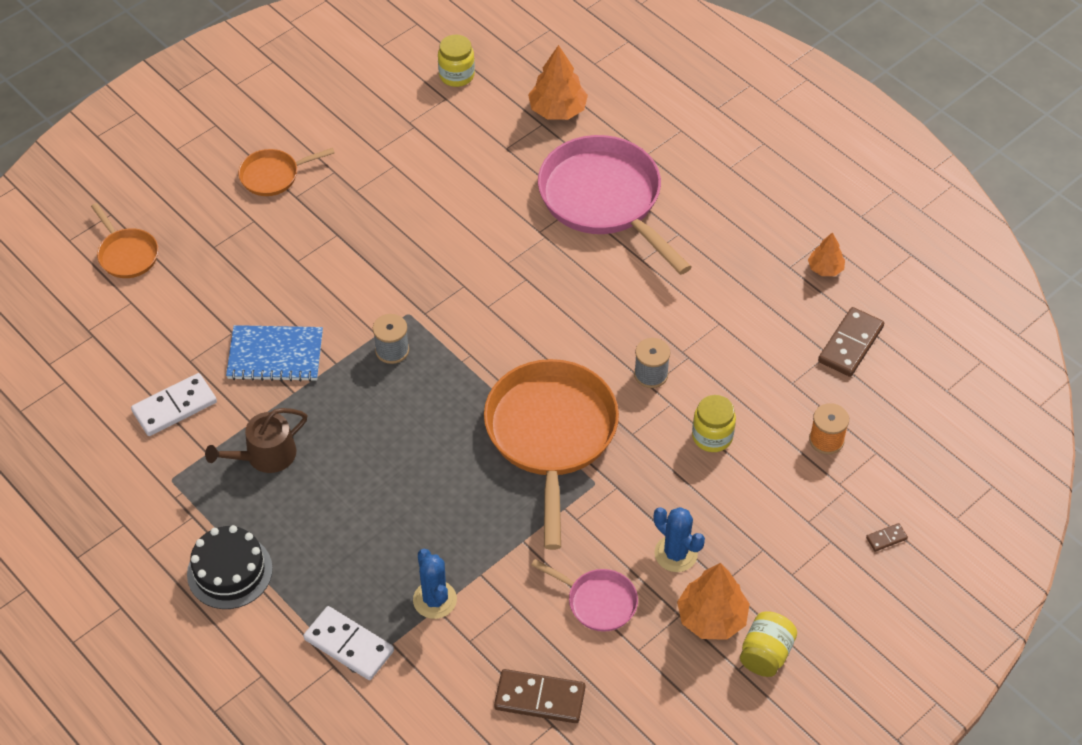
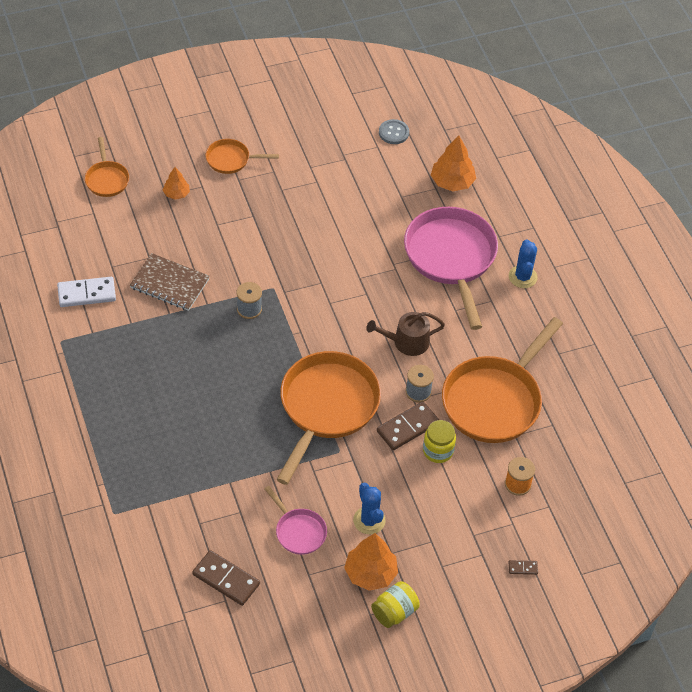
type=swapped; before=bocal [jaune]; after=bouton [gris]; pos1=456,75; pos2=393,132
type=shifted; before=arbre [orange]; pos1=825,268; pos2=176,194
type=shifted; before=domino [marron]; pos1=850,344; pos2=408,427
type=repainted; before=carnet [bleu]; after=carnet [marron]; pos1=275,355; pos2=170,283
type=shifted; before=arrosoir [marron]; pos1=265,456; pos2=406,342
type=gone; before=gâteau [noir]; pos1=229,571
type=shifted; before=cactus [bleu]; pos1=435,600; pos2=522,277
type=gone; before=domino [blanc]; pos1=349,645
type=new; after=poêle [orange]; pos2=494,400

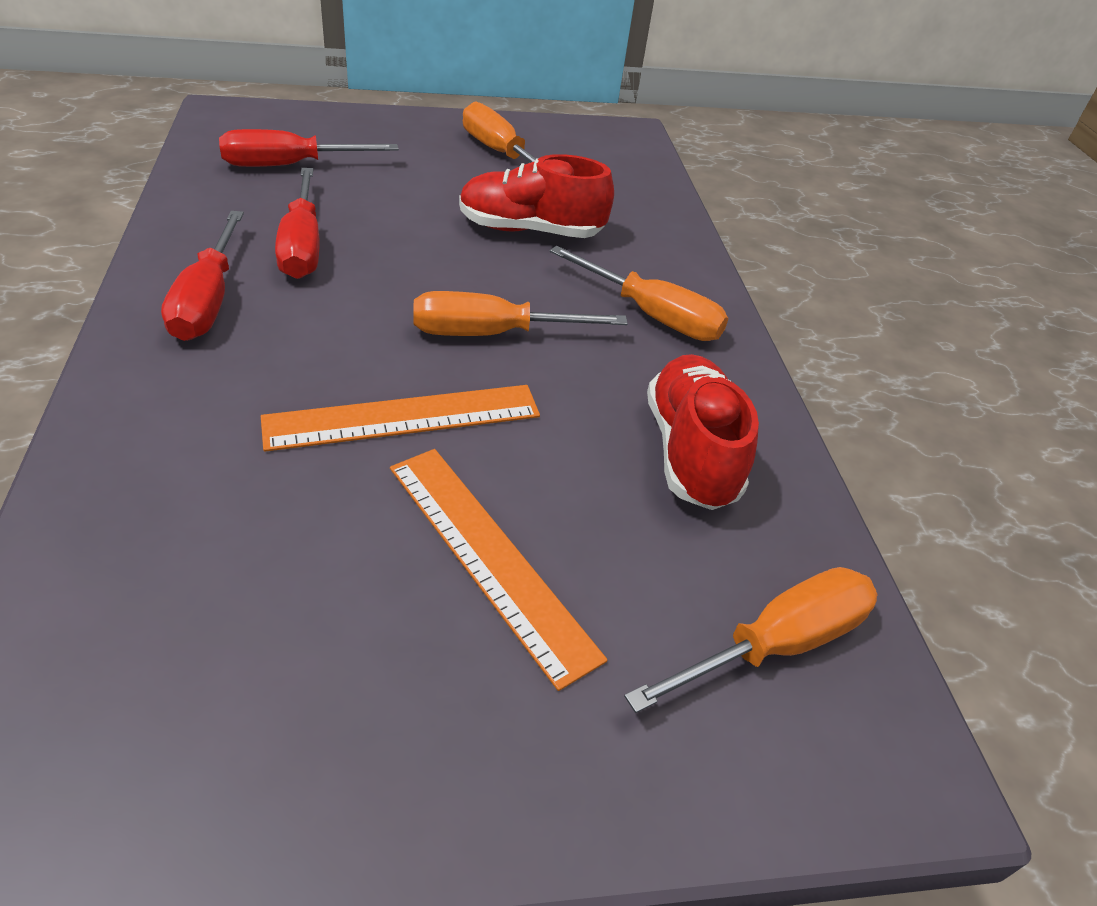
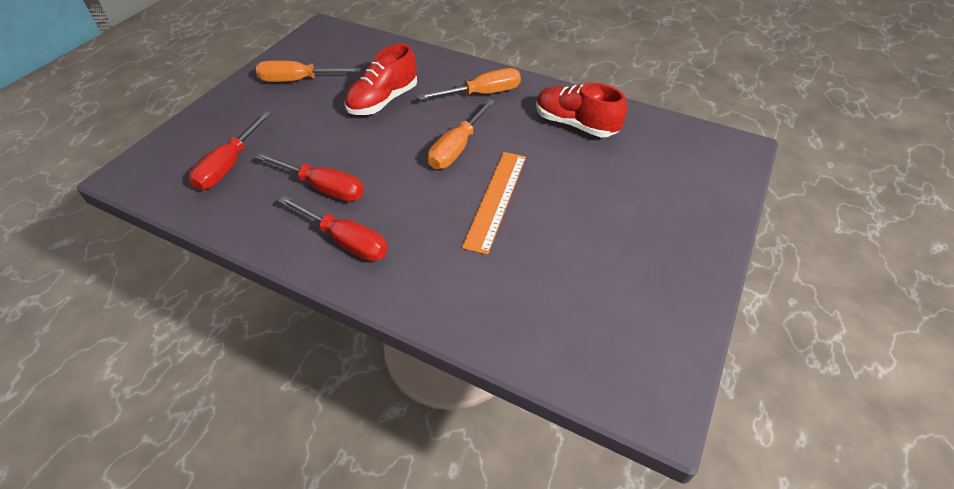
type=gone; before=règle [orange]; pos1=489,557
type=gone; before=tournevis [orange]; pos1=775,644

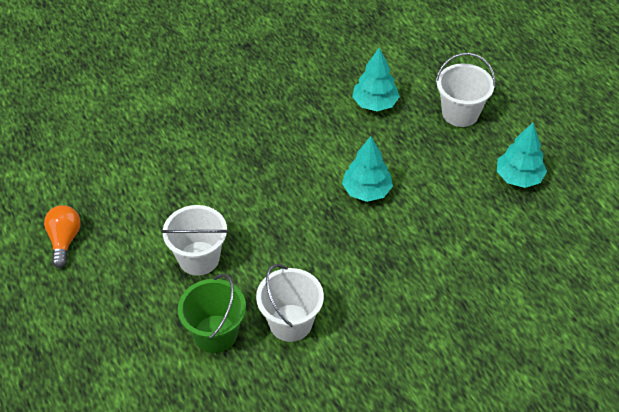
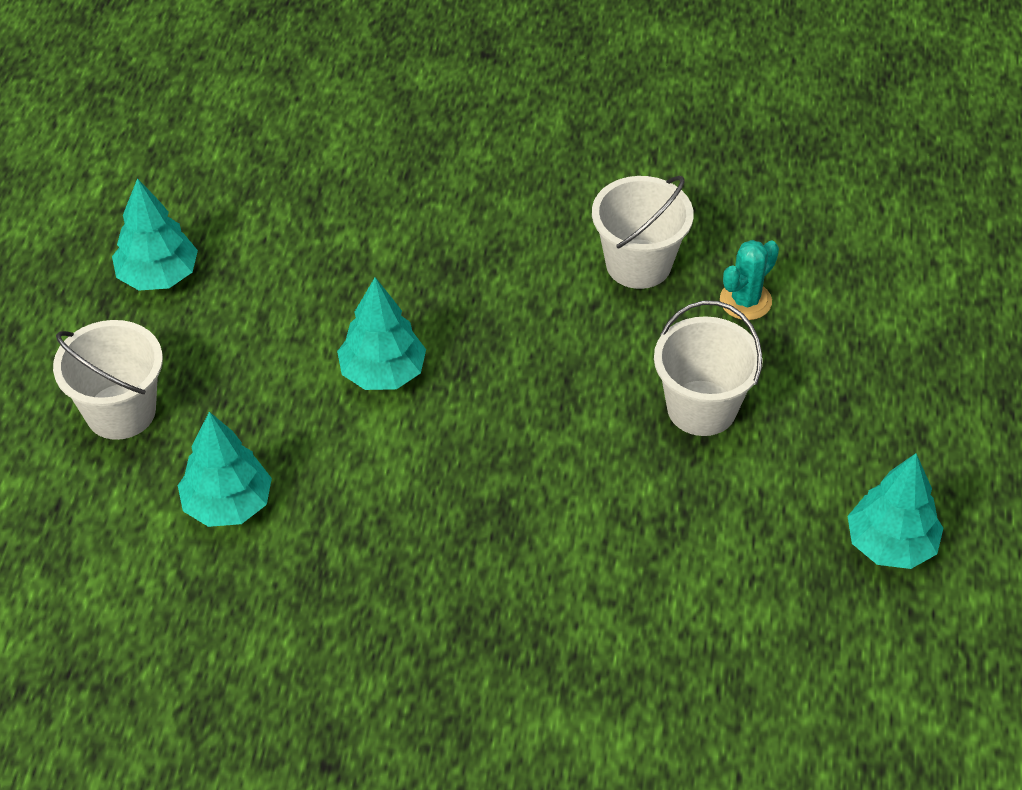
type=swapped; before=ampoule [orange]; after=arbre [turquoise]; pos1=64,240; pos2=890,545
type=swapped; before=seau [vert]; after=cactus [turquoise]; pos1=215,334; pos2=745,301

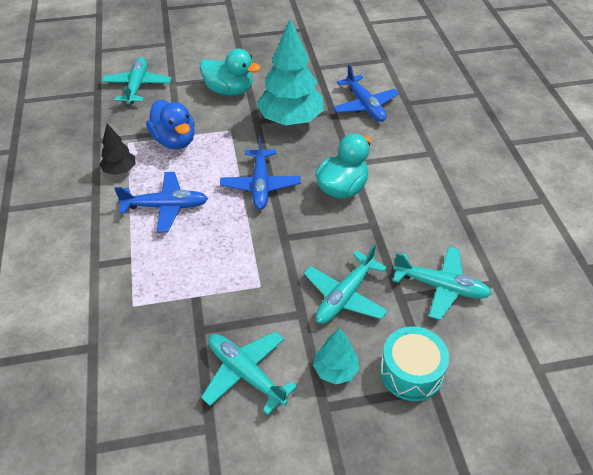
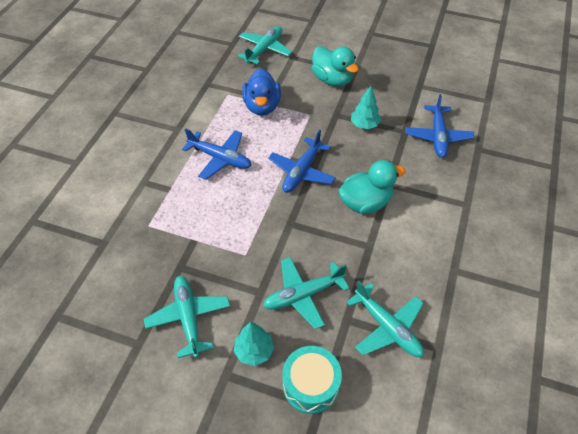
type=scaled; before=arbre [turquoise]; pos1=290,120; pos2=364,125; scale=0.5
type=gone; before=arbre [noir]; pos1=120,170

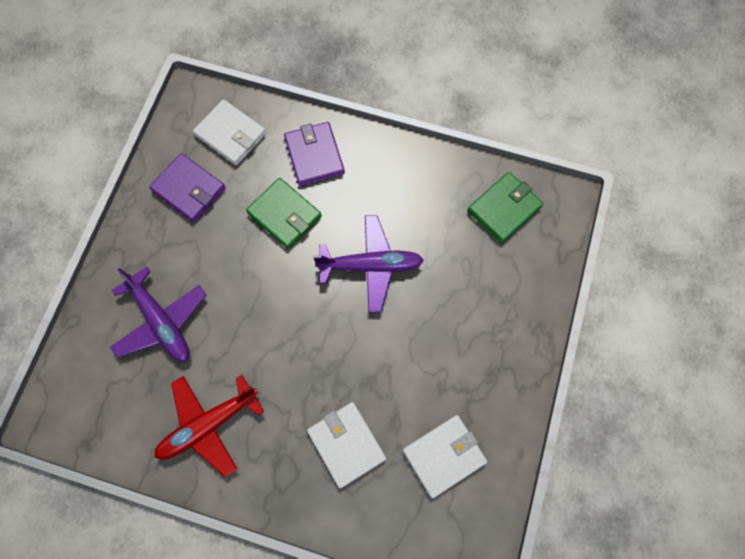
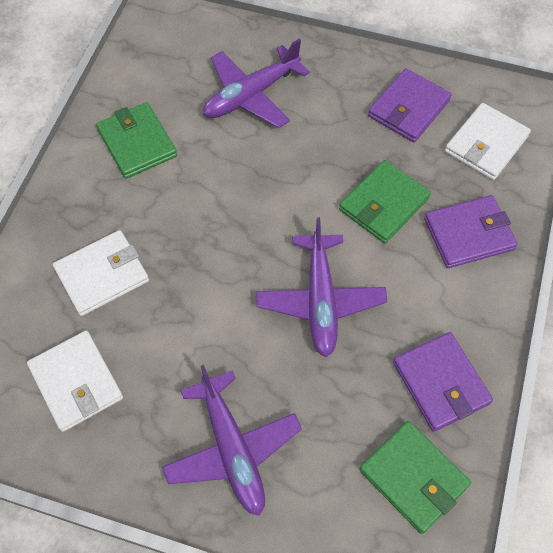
type=swapped; before=avion [rouge]; after=portefeuille [vert]; pos1=208,425; pos2=137,143
type=new; after=portefeuille [violet]; pos2=440,383
type=new; after=avion [violet]; pos2=232,449

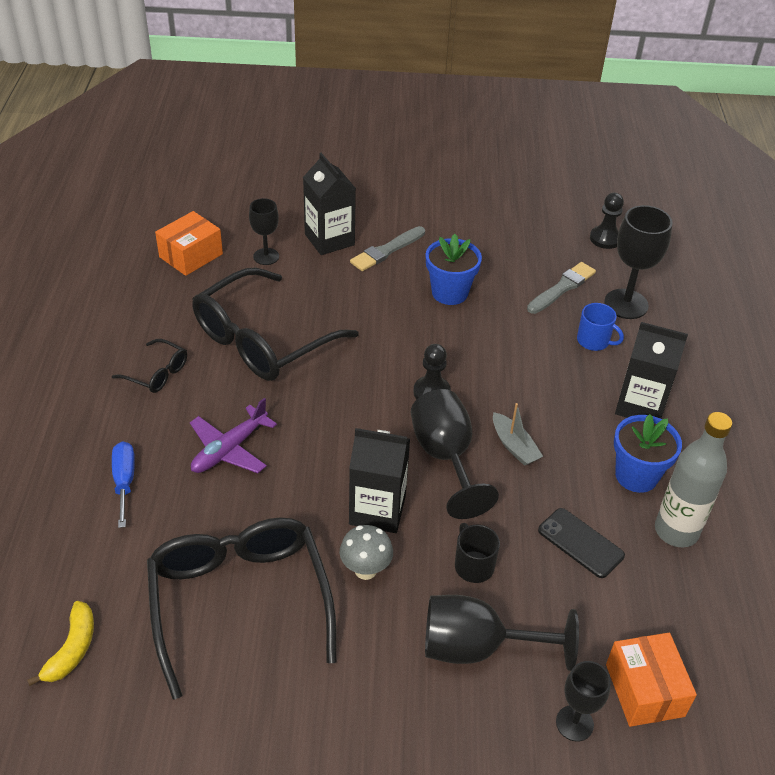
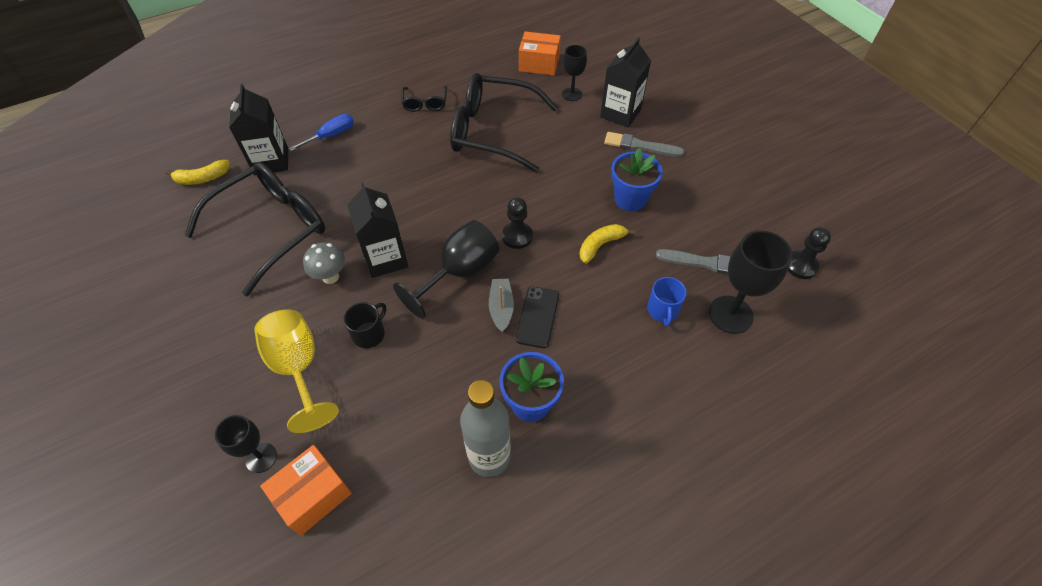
type=shifted; before=brique de lait [noir]; pos1=640,405; pos2=271,161
type=gone; before=avion [violet]; pos1=229,449
type=rotated; before=bateau [gris]; pos1=514,446; pos2=501,308; turn=150
type=shifted; before=téléphone [noir]; pos1=580,543; pos2=537,317
type=repainted; before=verre à pied [noir]; after=verre à pied [jaune]; pos1=477,647; pos2=298,368
type=new; after=banane [jaune]; pos2=600,245

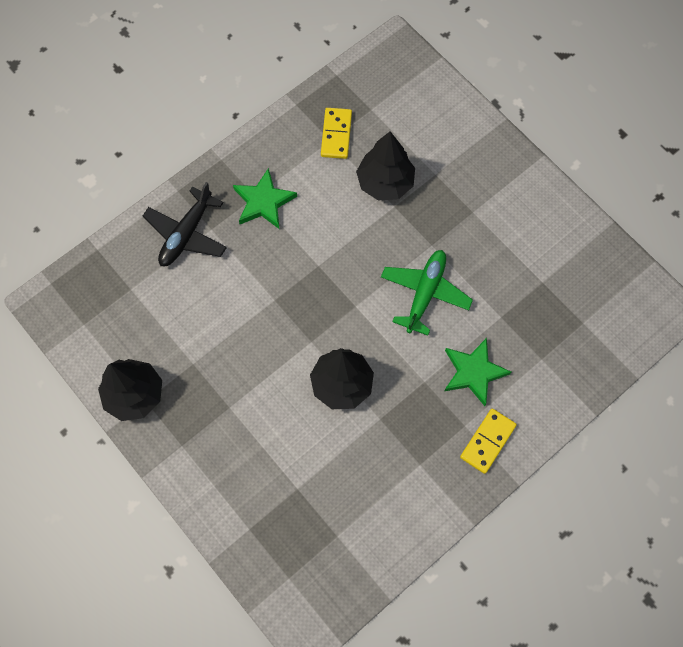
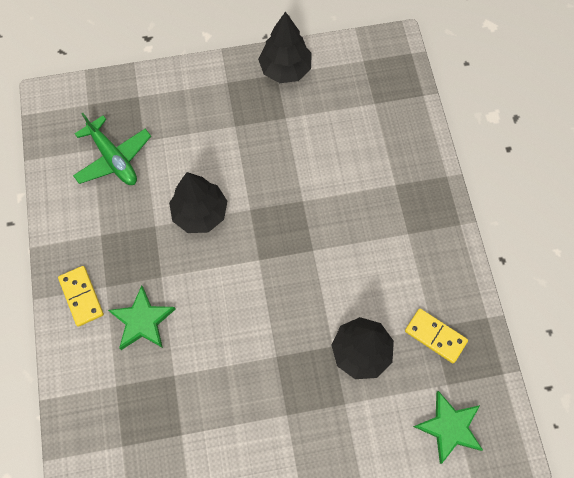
type=shifted; before=étoile [vert]; pos1=263,202; pos2=449,427
type=gone; before=avion [noir]; pos1=186,234
type=shifted; before=avion [vert]; pos1=425,293; pos2=114,158

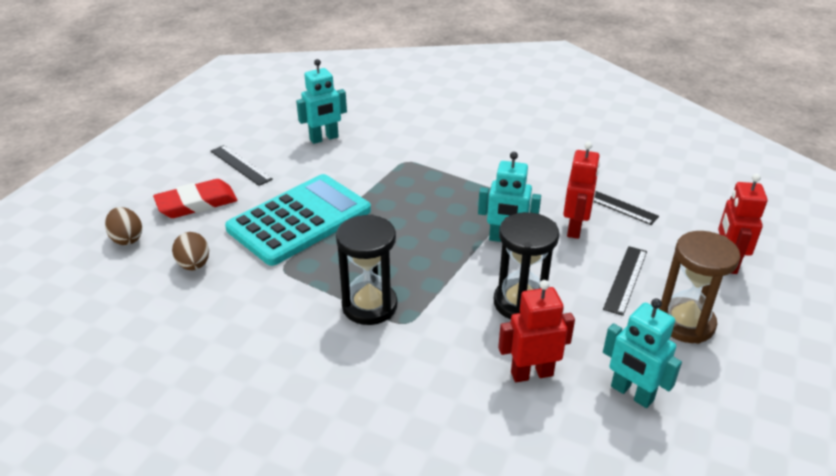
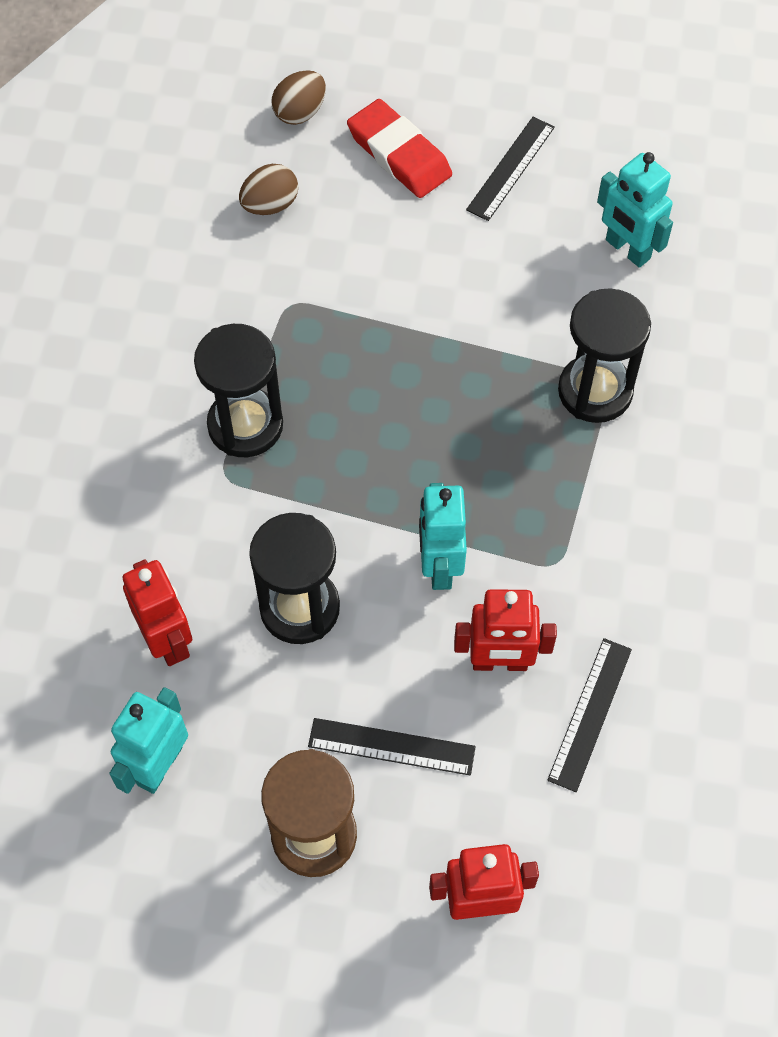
type=gone; before=calculatrice [turquoise]; pos1=299,220
type=new; after=sablier [noir]; pos2=595,391

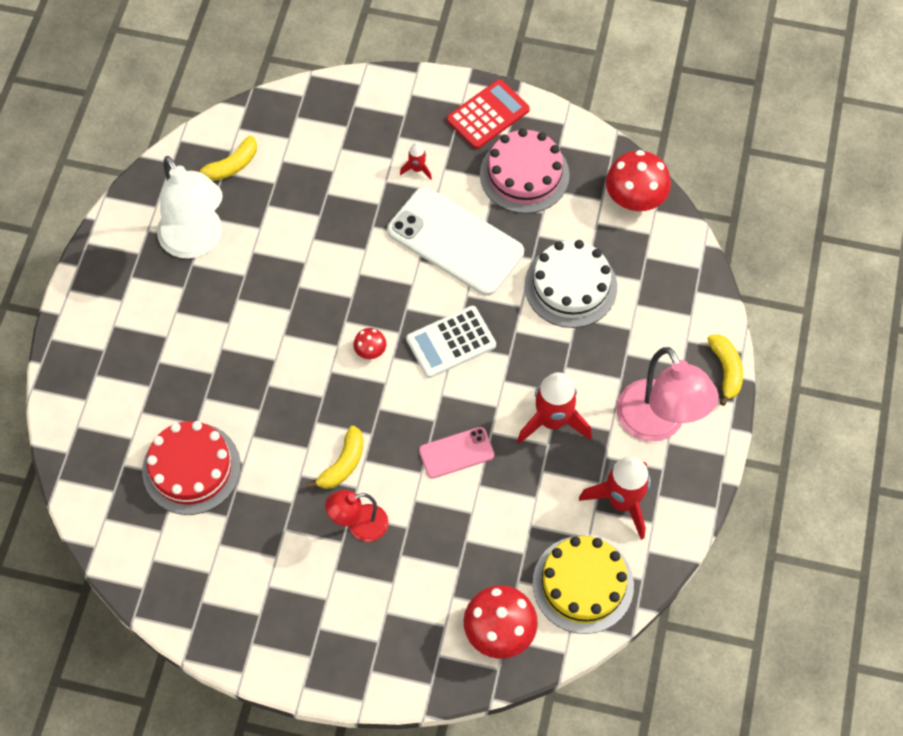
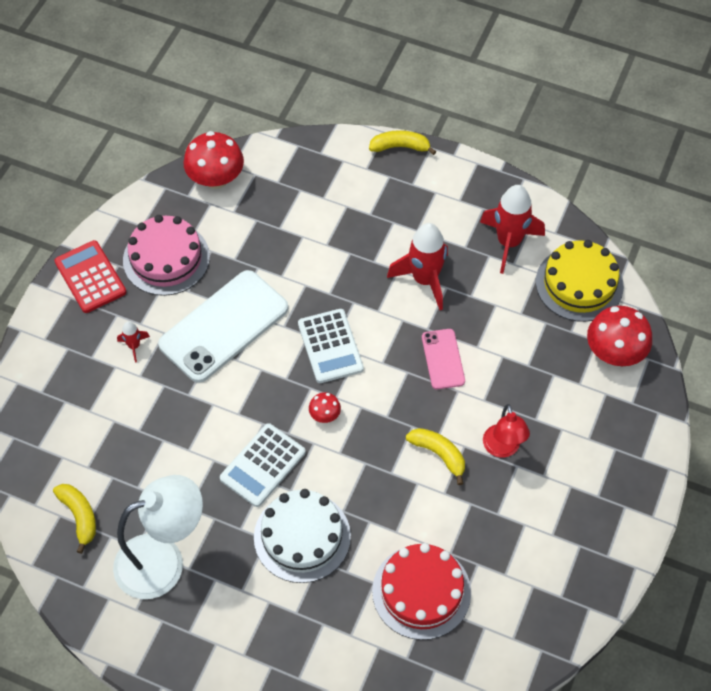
type=shifted; before=gâteau [blanc]; pos1=570,286; pos2=302,536
type=gone; before=lampe [rose]; pos1=658,424
type=new; after=calculatrice [blanc]; pos2=263,465

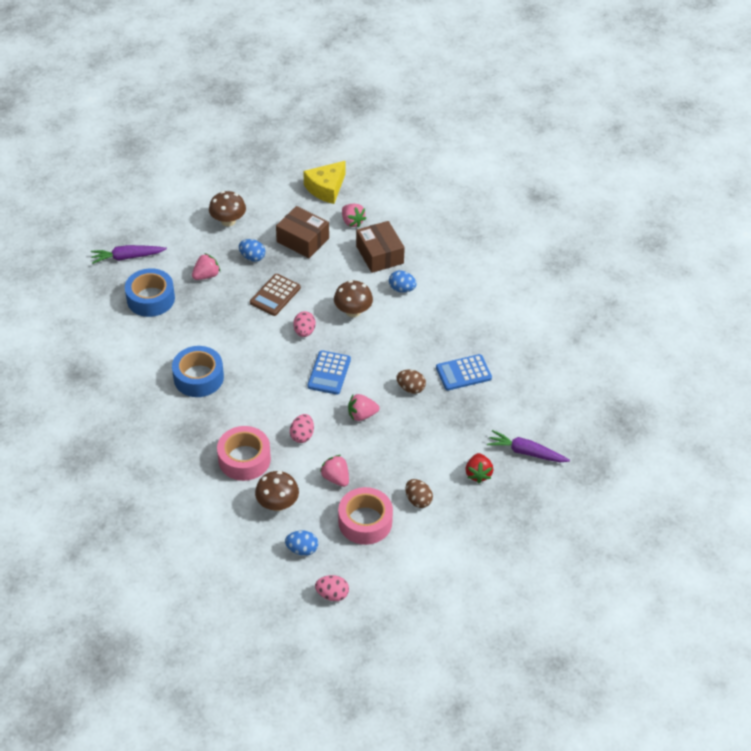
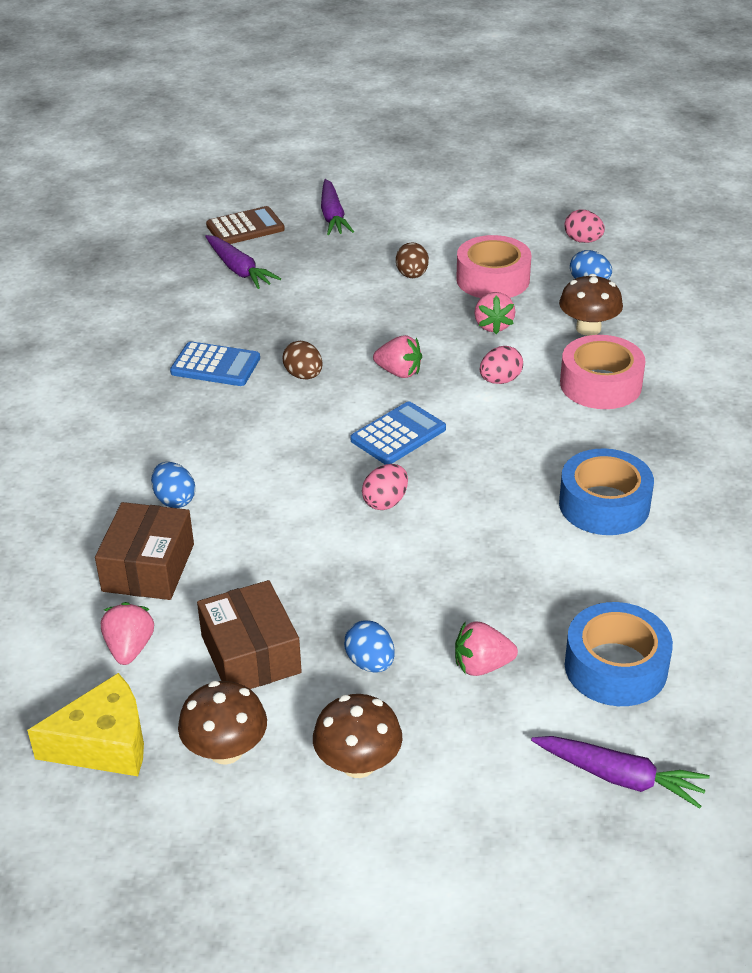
type=shifted; before=calculatrice [marron]; pos1=275,295; pos2=245,227
type=shifted; before=champignon [marron]; pos1=353,311; pos2=226,750
type=gone; before=fraise [rouge]; pos1=478,474
type=new; after=carotte [violet]; pos2=333,216

